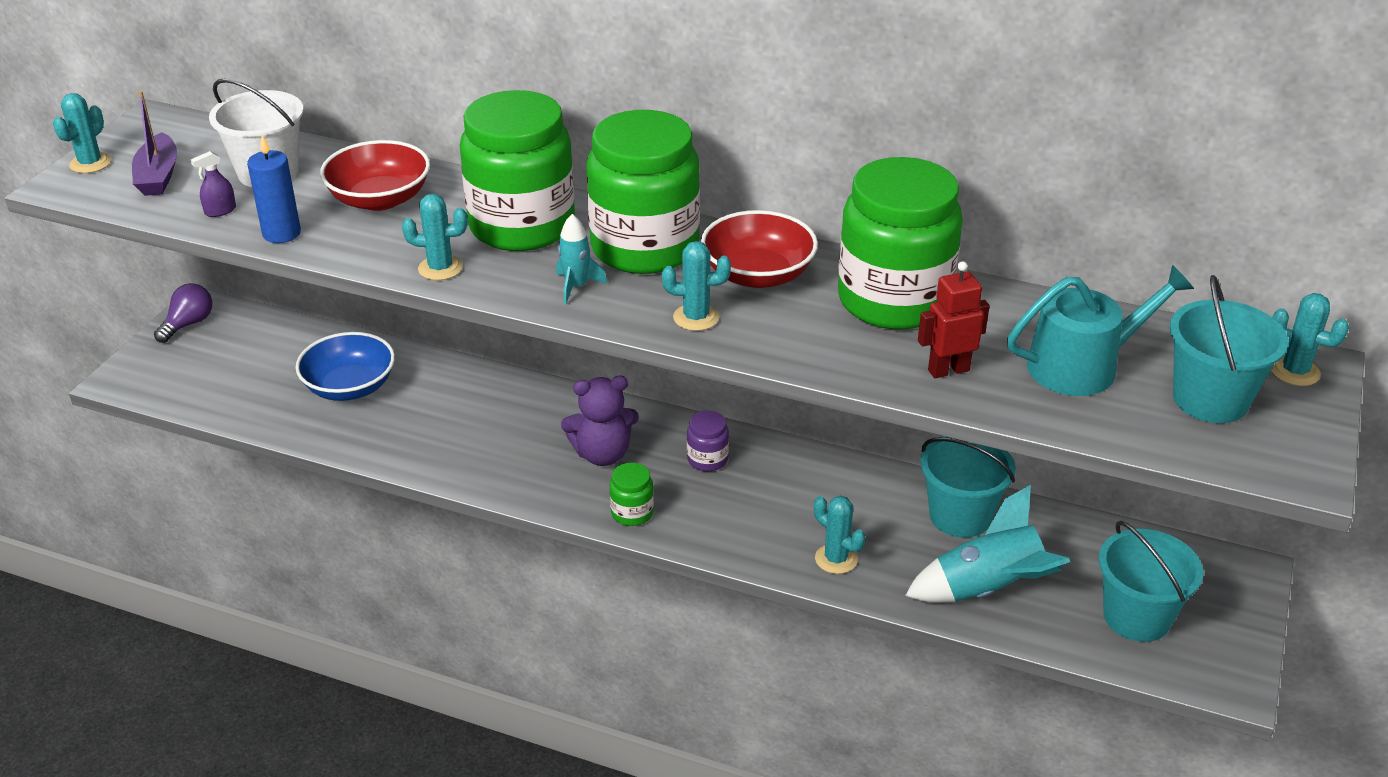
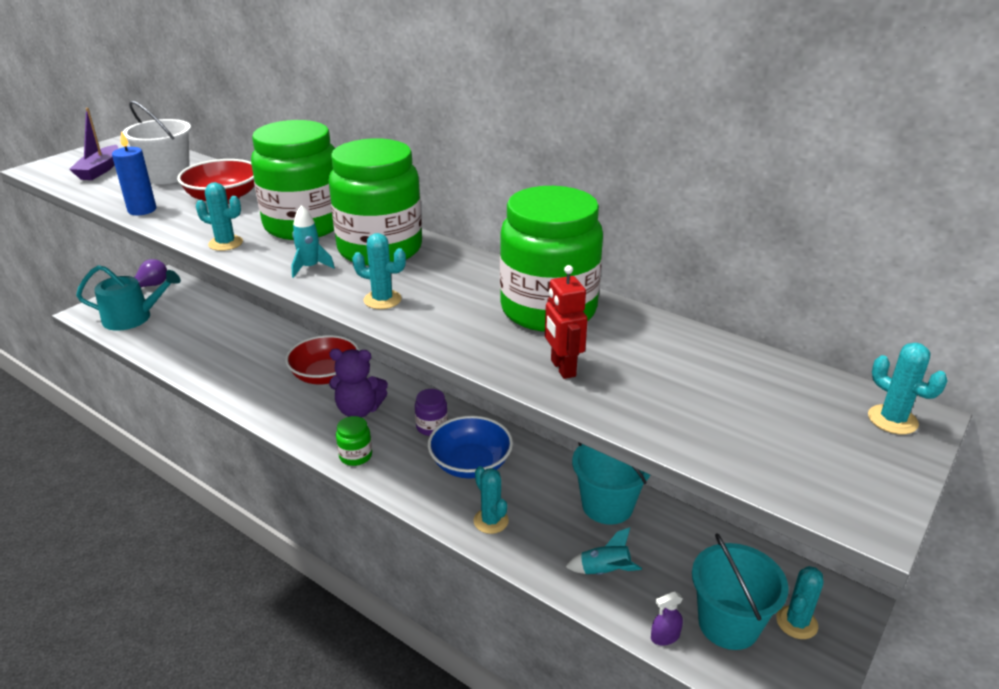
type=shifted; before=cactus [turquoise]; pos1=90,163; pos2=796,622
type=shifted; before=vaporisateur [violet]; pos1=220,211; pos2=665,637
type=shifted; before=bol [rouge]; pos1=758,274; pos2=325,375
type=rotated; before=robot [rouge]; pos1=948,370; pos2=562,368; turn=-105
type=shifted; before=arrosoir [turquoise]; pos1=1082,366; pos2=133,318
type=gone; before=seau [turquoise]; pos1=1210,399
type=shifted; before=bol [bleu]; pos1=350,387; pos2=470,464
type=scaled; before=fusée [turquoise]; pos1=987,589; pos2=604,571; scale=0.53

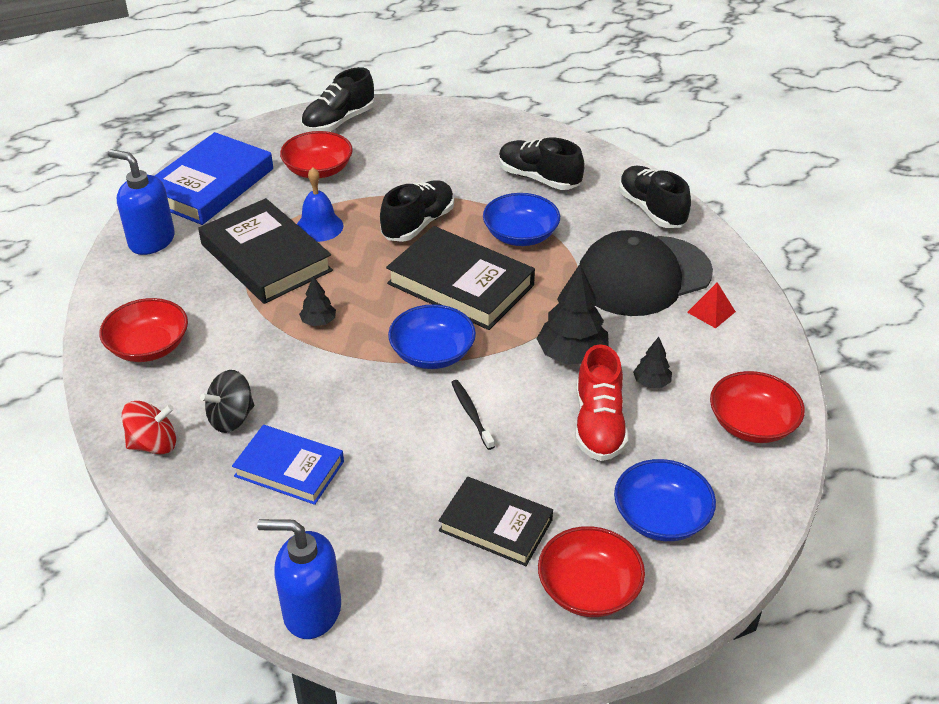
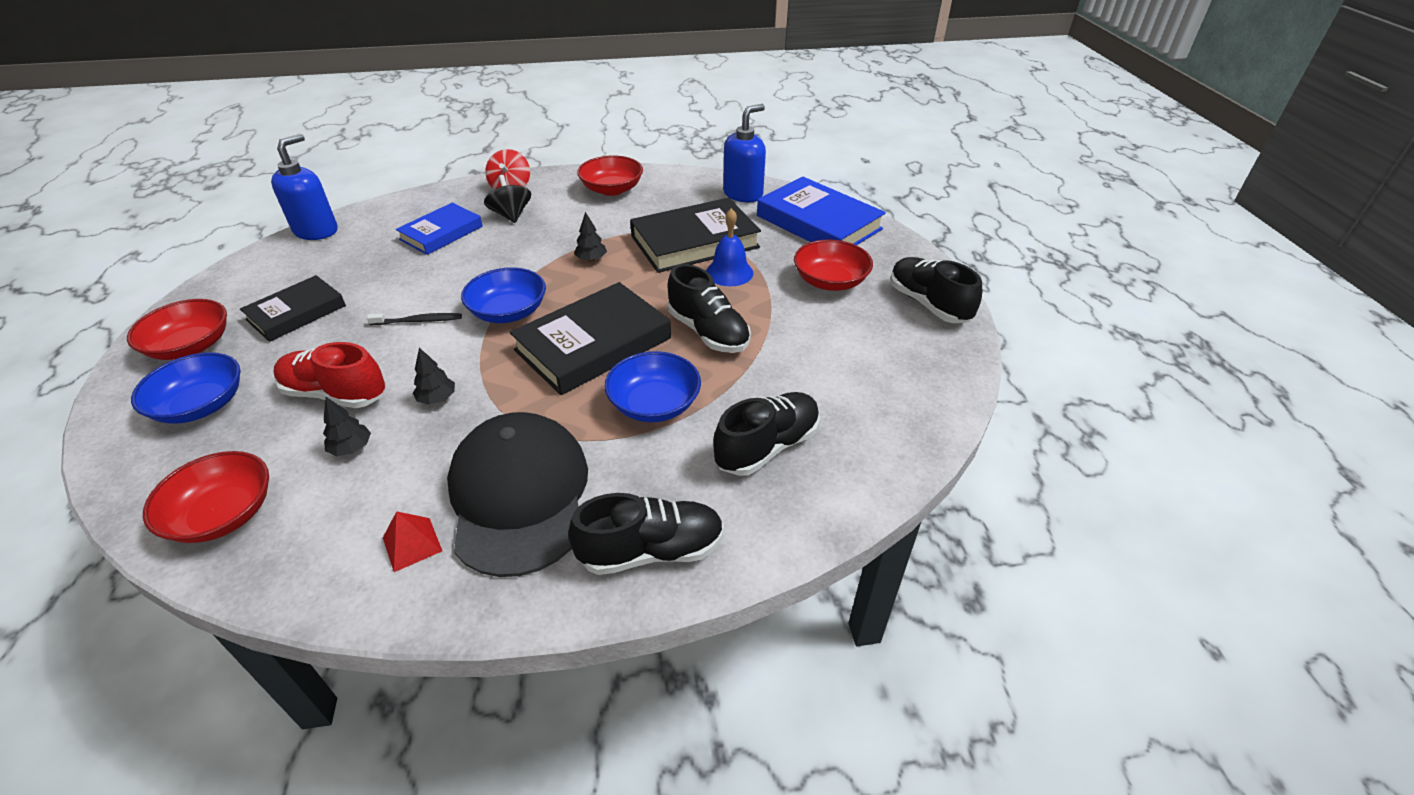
type=scaled; before=arbre [noir]; pos1=572,355; pos2=437,399; scale=0.52

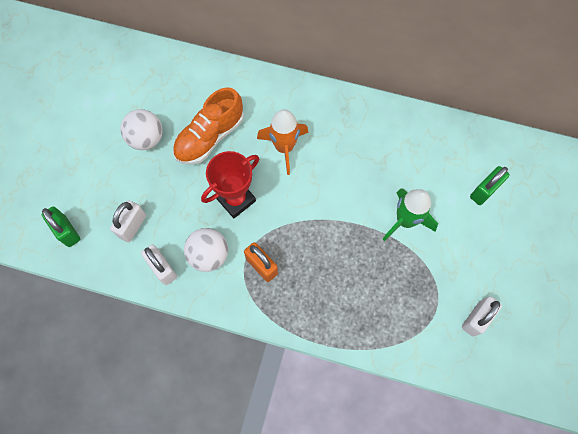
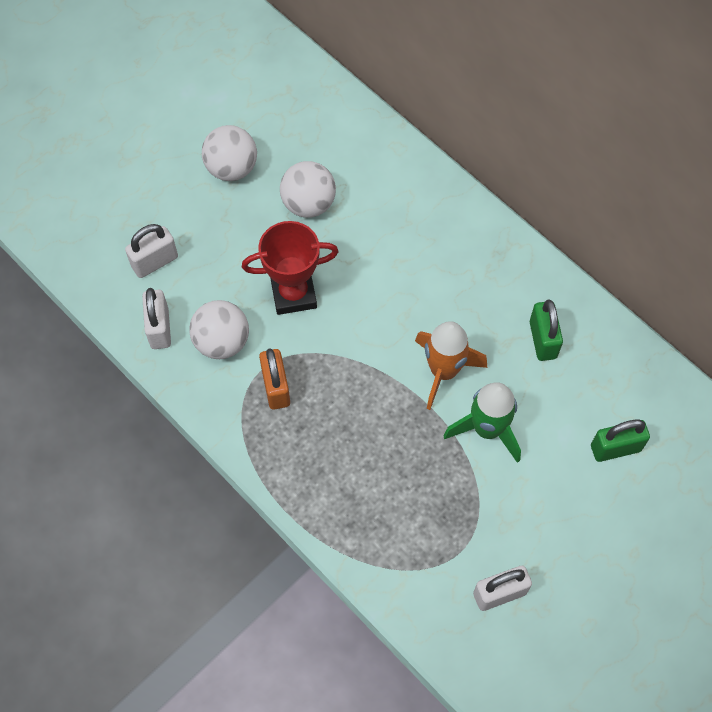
type=swapped; before=chaussure [orange]; after=balle [blanc]; pos1=210,137; pos2=308,204
type=shifted; before=fusée [orange]; pos1=284,148; pos2=443,371
type=shifted; before=cadenas [vert]; pos1=67,231; pos2=543,340

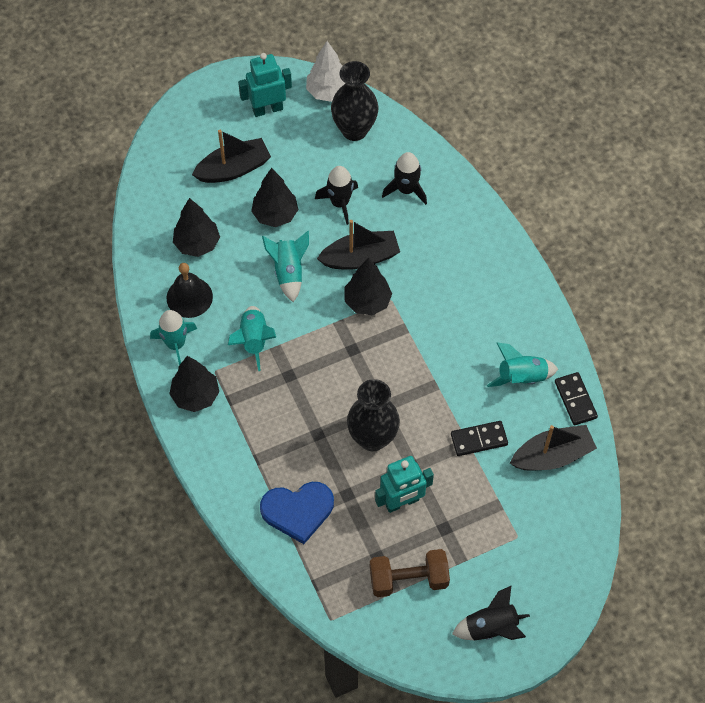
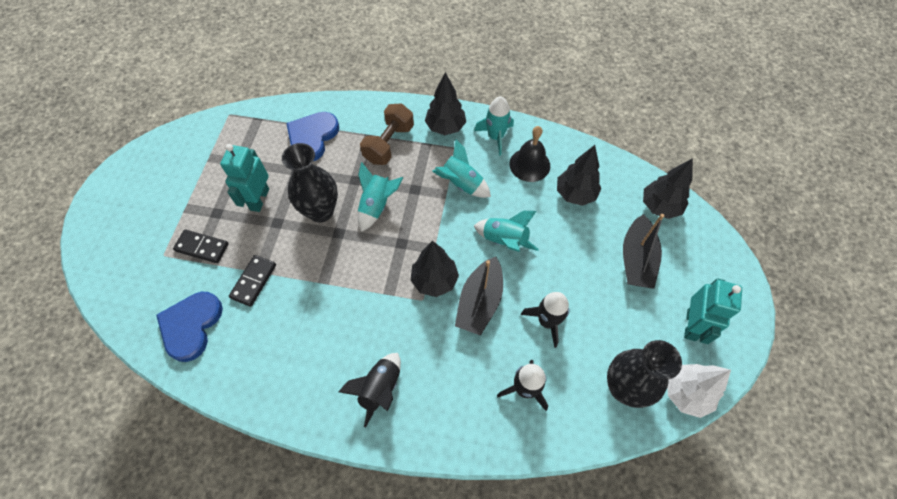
type=shifted; before=arbre [noir]; pos1=275,215; pos2=660,206
type=shifted; before=fusée [turquoise]; pos1=521,377; pos2=377,206
type=shifted; before=domino [noir]; pos1=575,400; pos2=202,247
type=swapped; before=bateau [noir]; after=cœur [bleu]; pos1=552,455; pos2=191,326
type=shifted; before=haltère [marron]; pos1=408,579; pos2=389,144
type=shifted; before=fusée [noir]; pos1=491,628; pos2=380,389

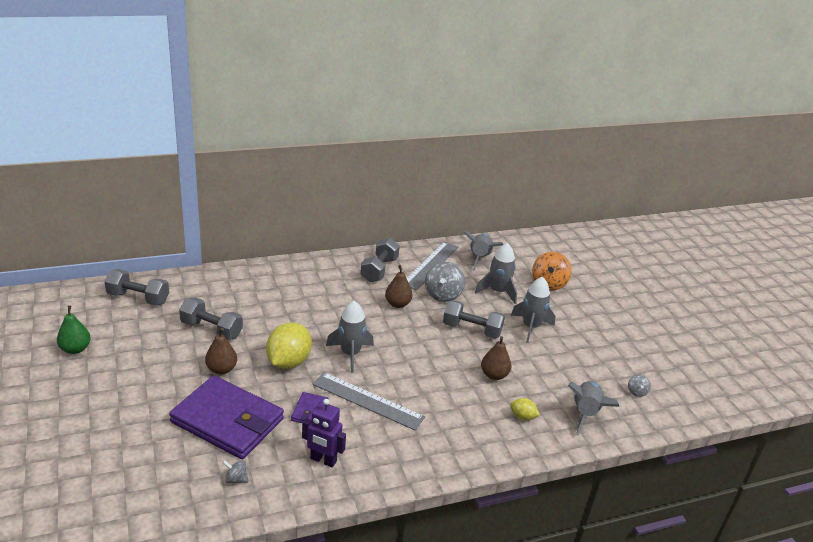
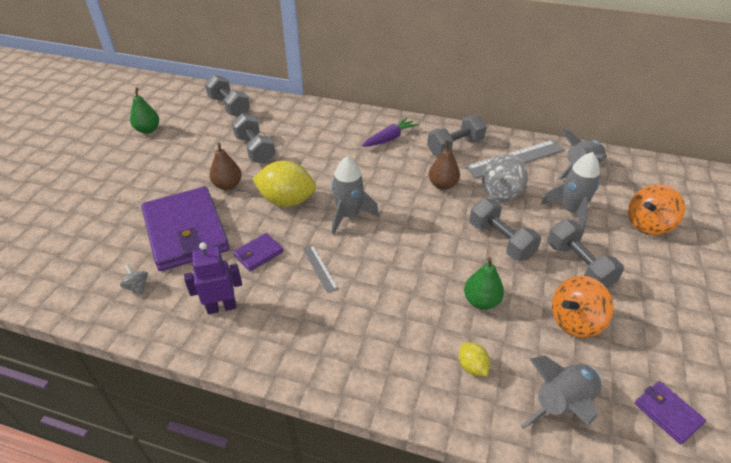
type=swapped; before=fusée [gris]; after=haltère [gris]; pos1=530,327; pos2=578,265
type=rotated; before=citron [jaune]; pos1=288,362; pos2=287,201; turn=45
type=repainted; before=poire [marron]; after=poire [vert]; pos1=494,375; pos2=481,301
type=scaled; before=règle [gris]; pos1=367,401; pos2=319,268; scale=0.49
type=swapped; before=toupie [gris]; after=portefeuille [violet]; pos1=636,392; pos2=667,413
type=rotated; before=robot [violet]; pos1=323,460; pos2=221,307; turn=105
type=new; after=carotte [violet]; pos2=390,138
type=new; after=toupie [orange]; pos2=575,321

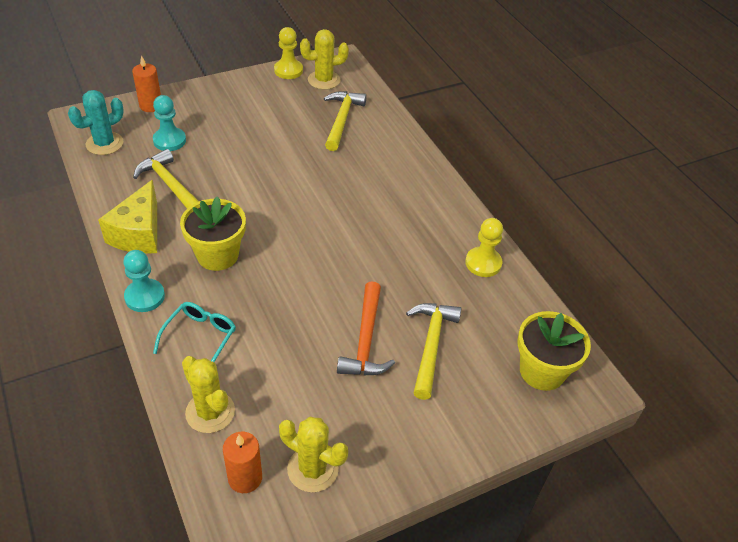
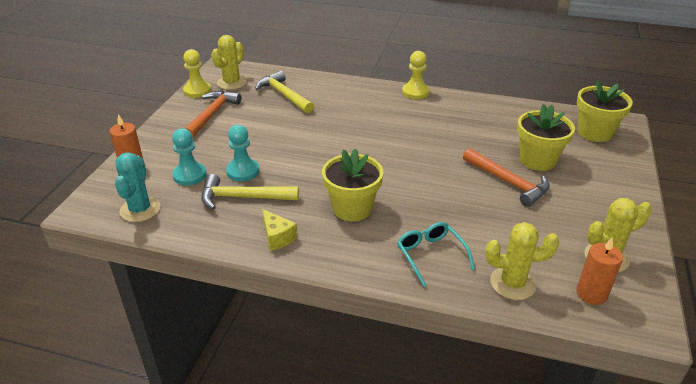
type=scaled; before=fromage [jaune]; pos1=139,233; pos2=277,237; scale=0.58
type=shifted; before=pion [jaune]; pos1=483,263; pos2=415,92
type=shifted; before=pion [turquoise]; pos1=145,297; pos2=243,171
type=swapped; before=marteau [jaune]; after=pot de fleurs [jaune]; pos1=430,346; pos2=537,160
type=new; after=marteau [orange]; pos2=211,115

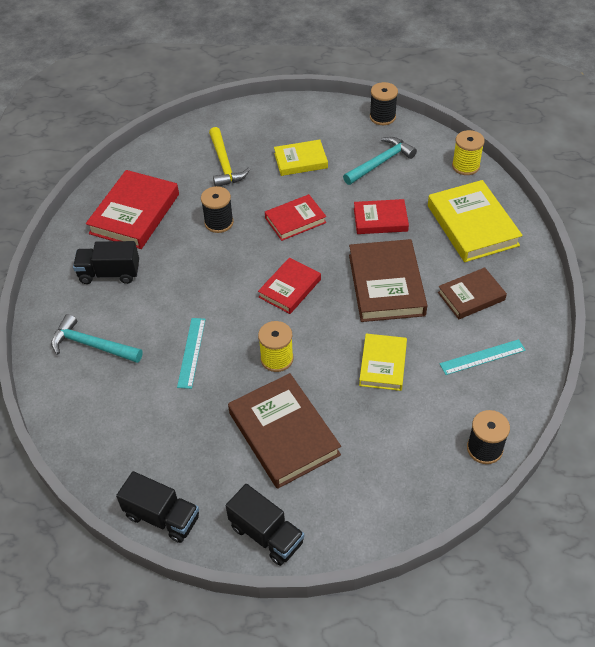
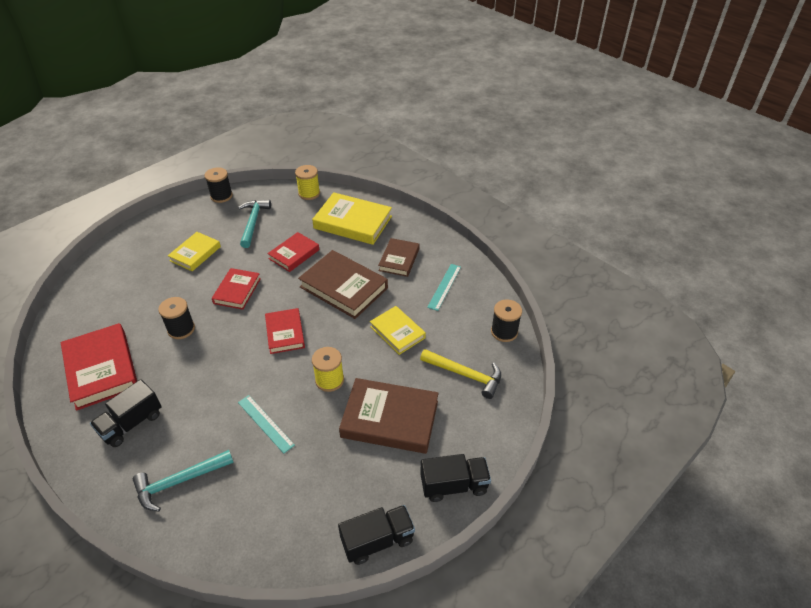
type=shifted; before=marteau [jaune]; pos1=224,164; pos2=465,375

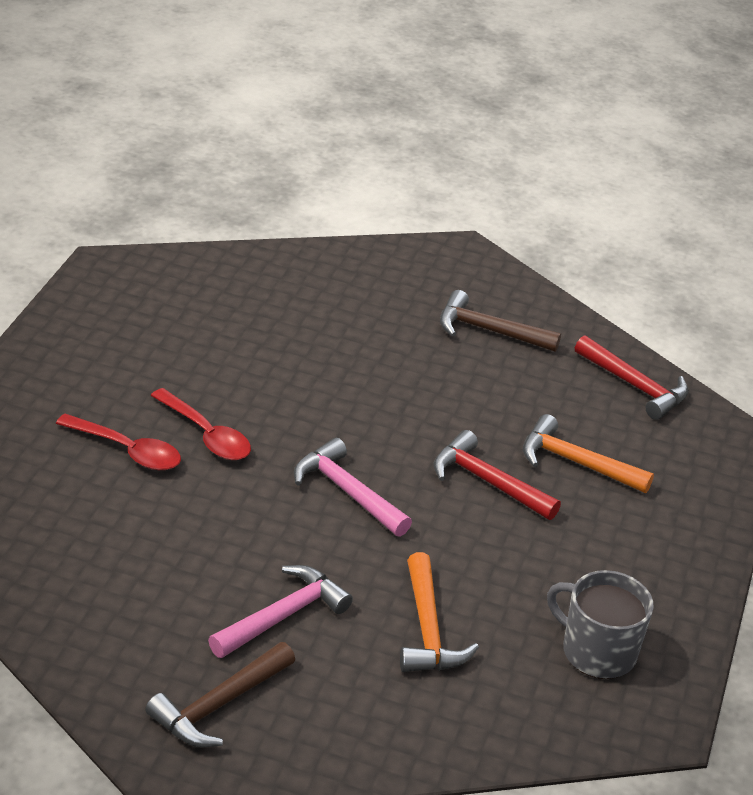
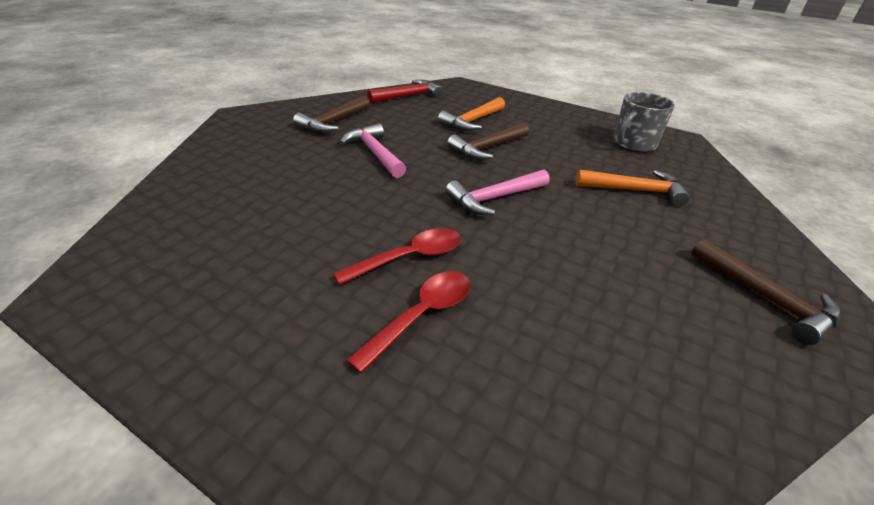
type=repainted; before=marteau [rouge]; after=marteau [marron]; pos1=488,482; pos2=488,148
type=shifted; before=marteau [rose]; pos1=283,616; pos2=375,153

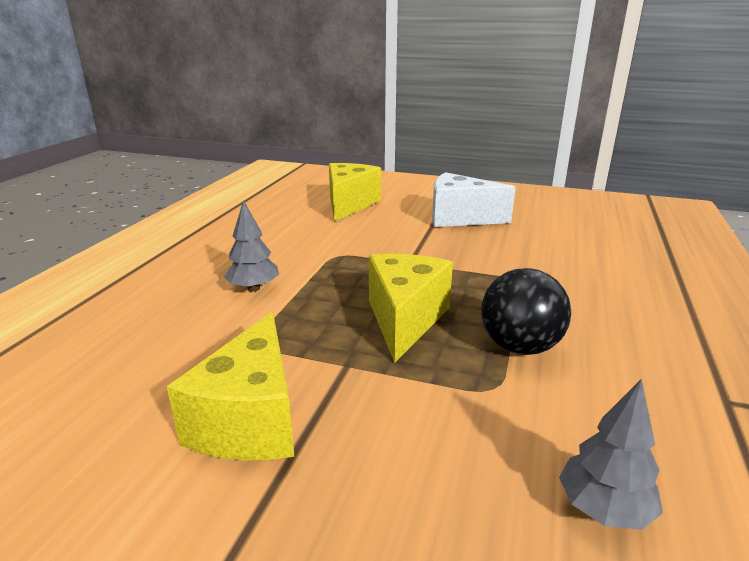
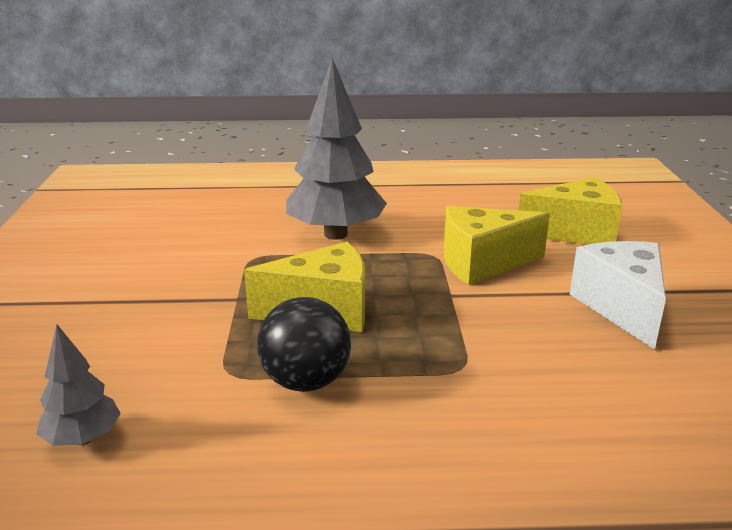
type=scaled; before=arbre [gris]; pos1=253,288; pos2=335,234; scale=2.01
type=shifted; before=fromage [jaune]; pos1=250,420; pos2=482,263

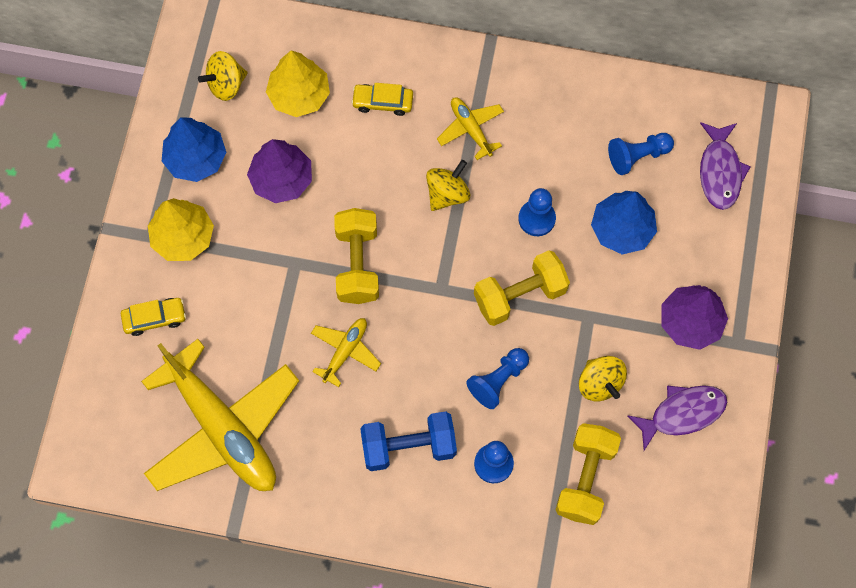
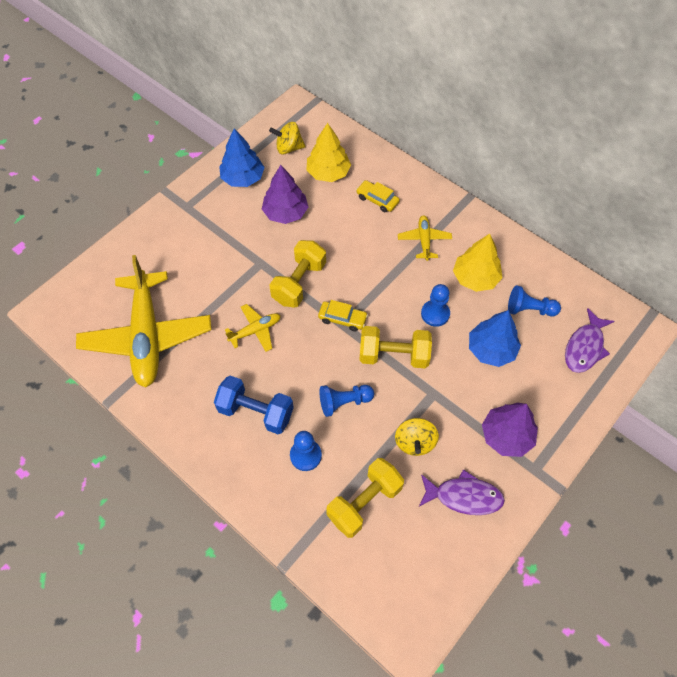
type=gone; before=toupie [jaune]; pos1=447,194
type=shifted; before=arbre [jaune]; pos1=183,237; pos2=475,278
type=shifted; before=voiture [jaune]; pos1=154,318; pos2=342,319

